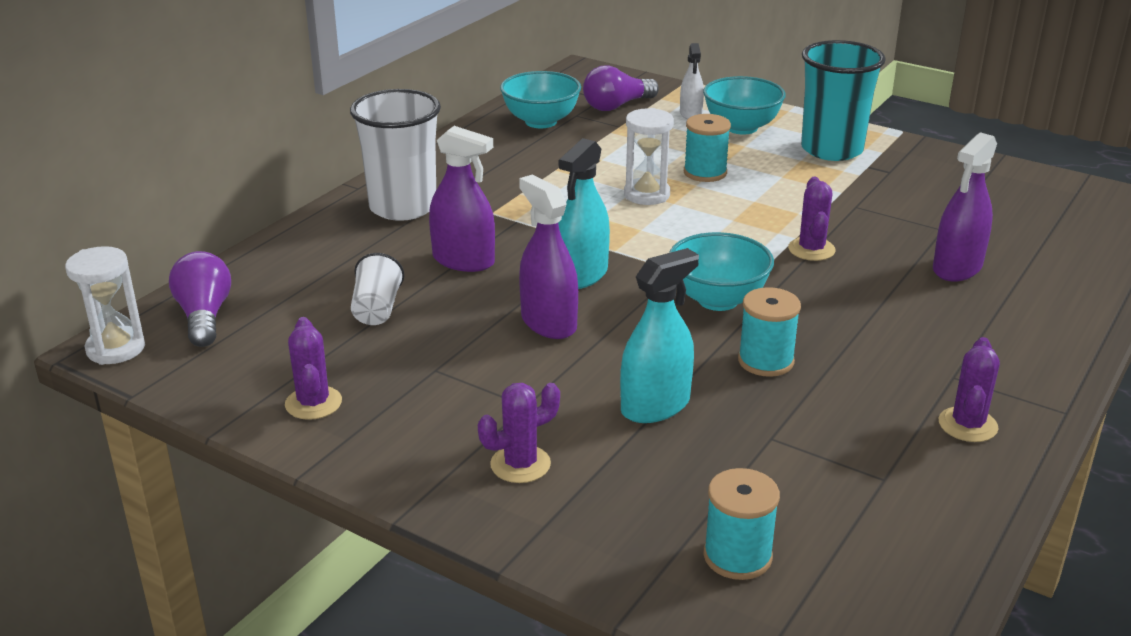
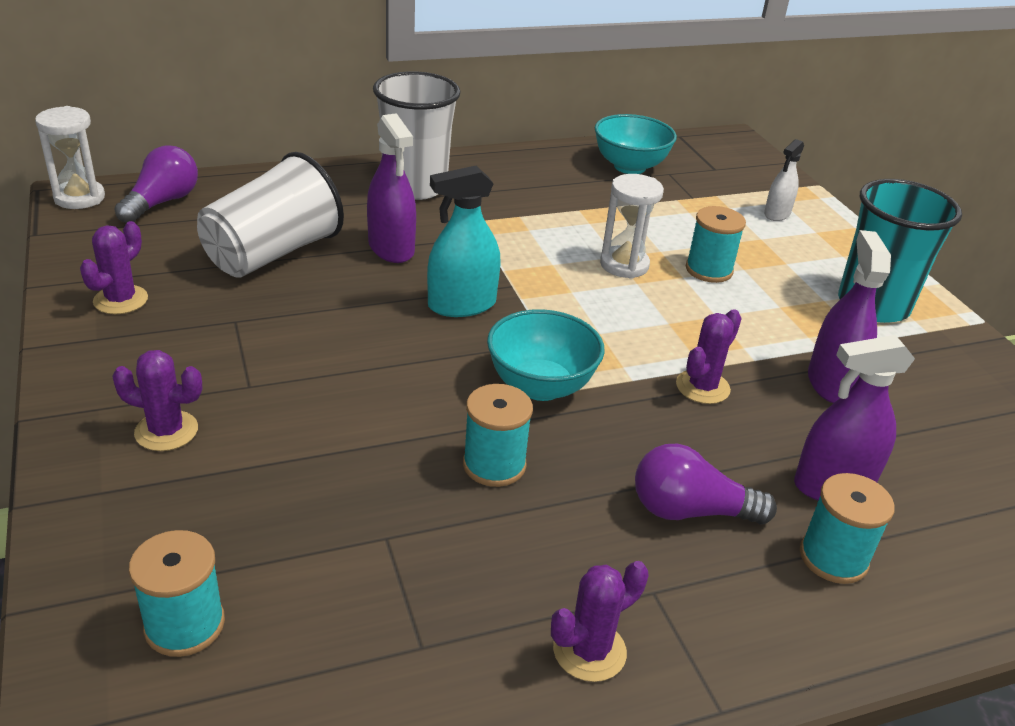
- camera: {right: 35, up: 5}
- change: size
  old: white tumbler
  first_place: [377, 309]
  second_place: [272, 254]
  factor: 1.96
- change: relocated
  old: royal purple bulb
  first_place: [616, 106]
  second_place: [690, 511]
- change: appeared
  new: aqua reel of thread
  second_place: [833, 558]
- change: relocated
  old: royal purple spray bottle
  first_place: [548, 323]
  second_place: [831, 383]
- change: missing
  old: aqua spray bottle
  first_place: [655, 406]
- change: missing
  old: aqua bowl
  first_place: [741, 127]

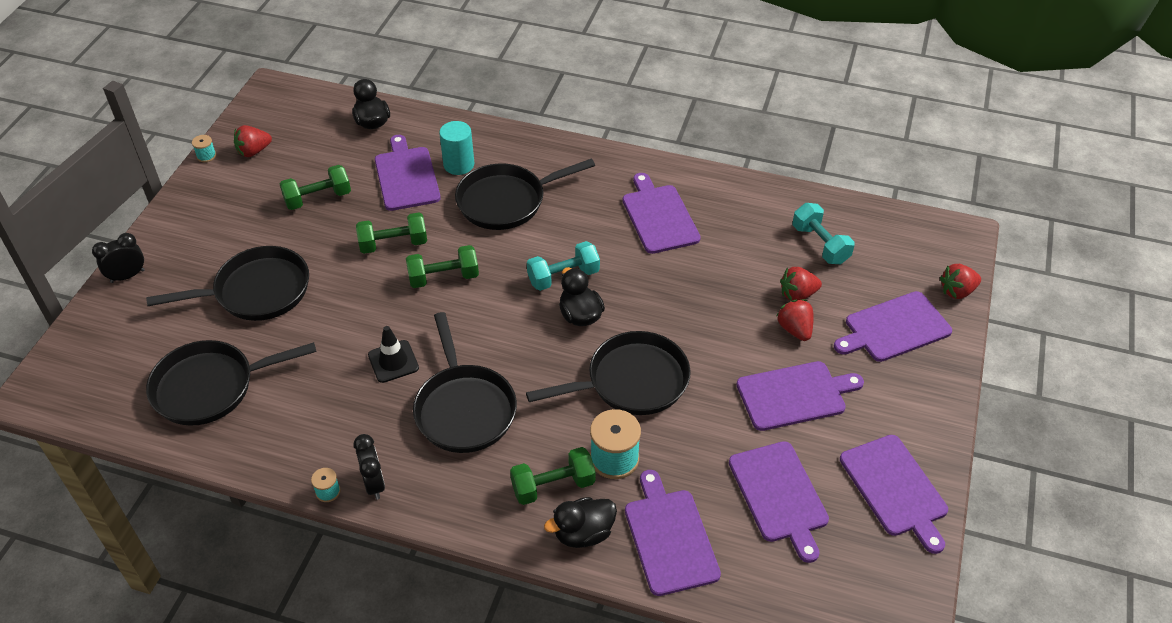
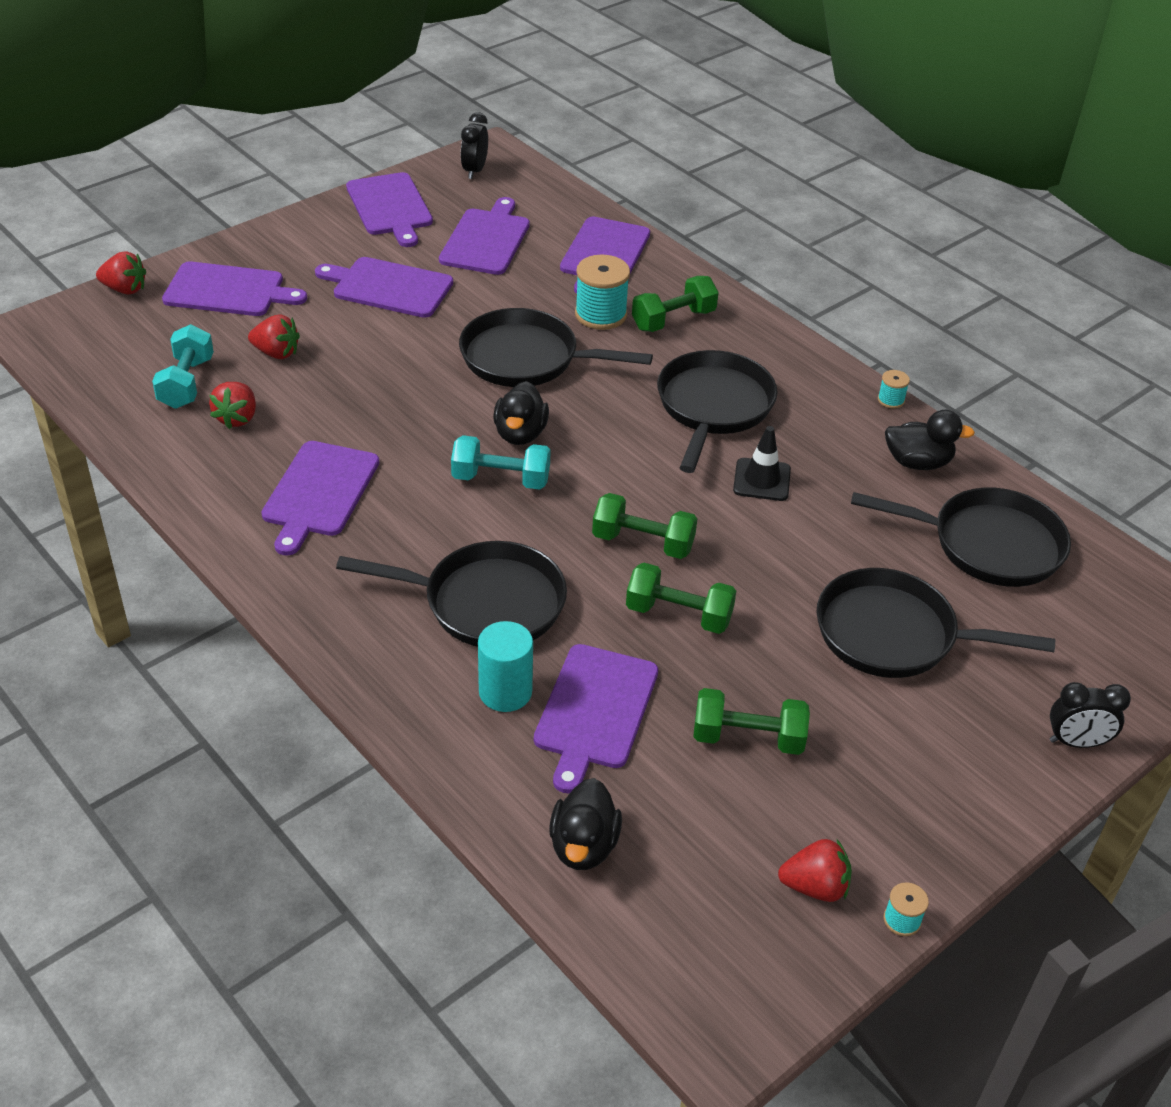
- camera: {right: -150, up: -5}
- change: relocated
  old: scarlet strawberry
  first_place: [795, 329]
  second_place: [237, 418]
- change: spun
  old: royal purple chopping board
  first_place: [895, 489]
  second_place: [390, 207]
  degrees: 150
- change: relocated
  old: black bedside clock
  first_place: [374, 483]
  second_place: [474, 171]
- change: spun
  old: leaf-green dumbbell
  first_place: [553, 486]
  second_place: [673, 320]
  degrees: -45
- change: relocated
  old: black toy duck
  first_place: [583, 533]
  second_place: [917, 462]

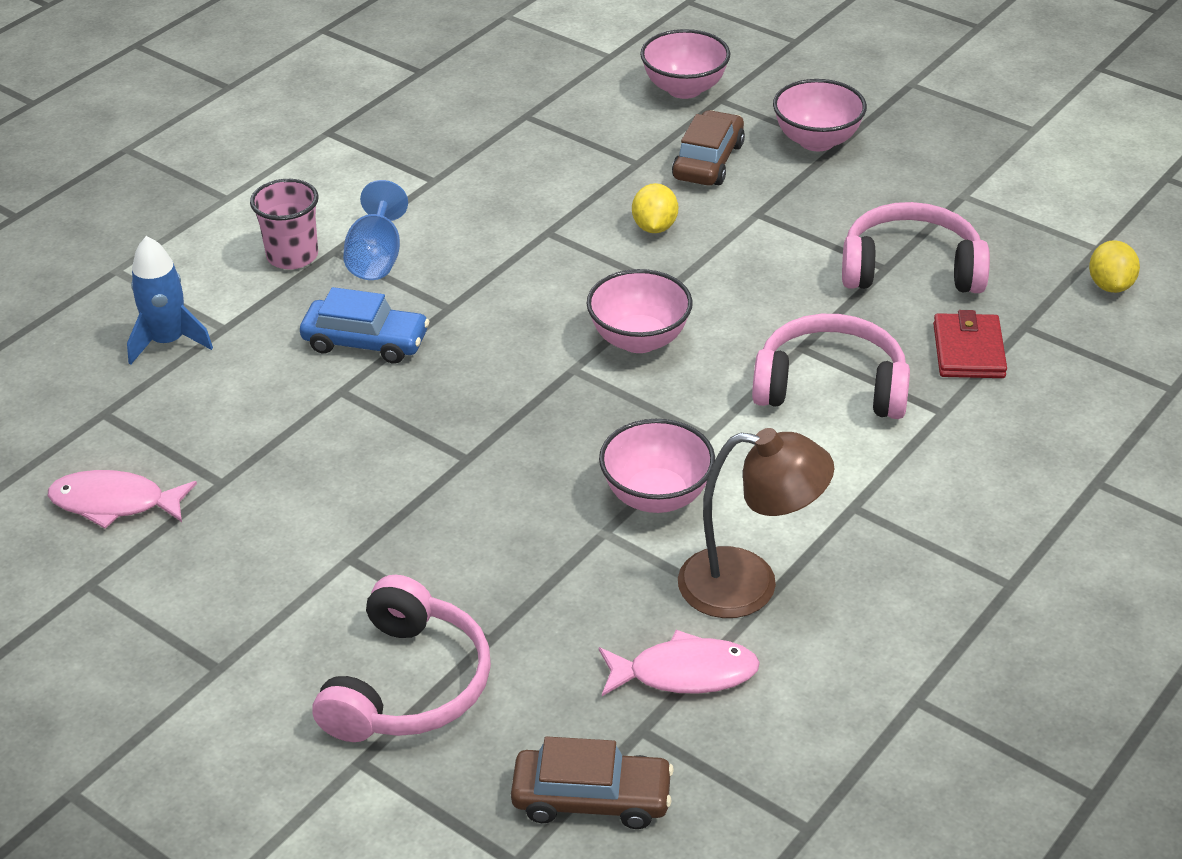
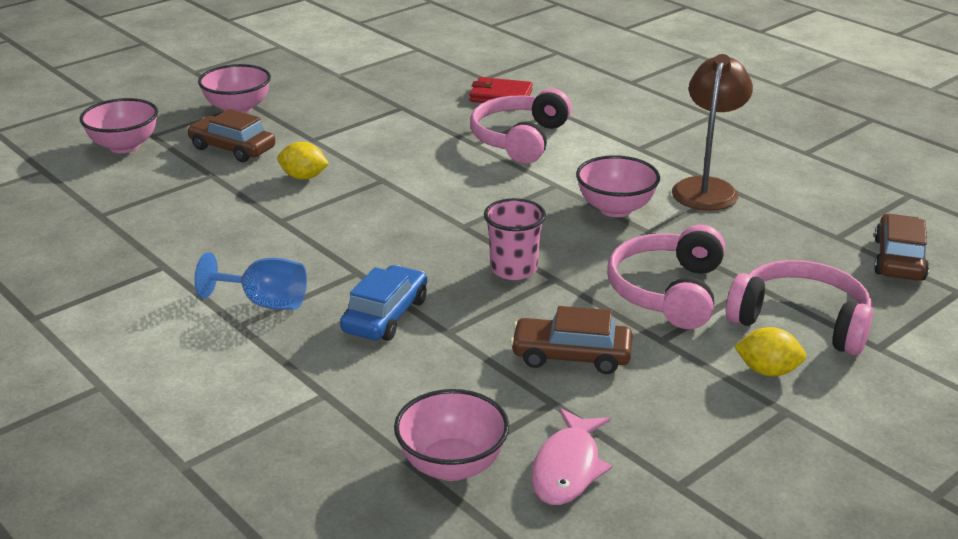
- camera: {right: -80, up: -10}
- change: relocated
  old: rosy bowl
  first_place: [639, 340]
  second_place: [452, 465]
- change: relocated
  old: rosy tumbler
  first_place: [292, 256]
  second_place: [513, 269]
- change: appeared
  new: dark brown toy car
  second_place: [571, 356]
- change: relocated
  old: rosy headphones
  first_place: [911, 268]
  second_place: [667, 292]
- change: relocated
  old: yellow lemon
  first_place: [1110, 285]
  second_place: [767, 371]
- change: missing
  old: blue rocket
  first_place: [168, 341]
- change: missing
  old: rosy fish figure
  first_place: [685, 673]

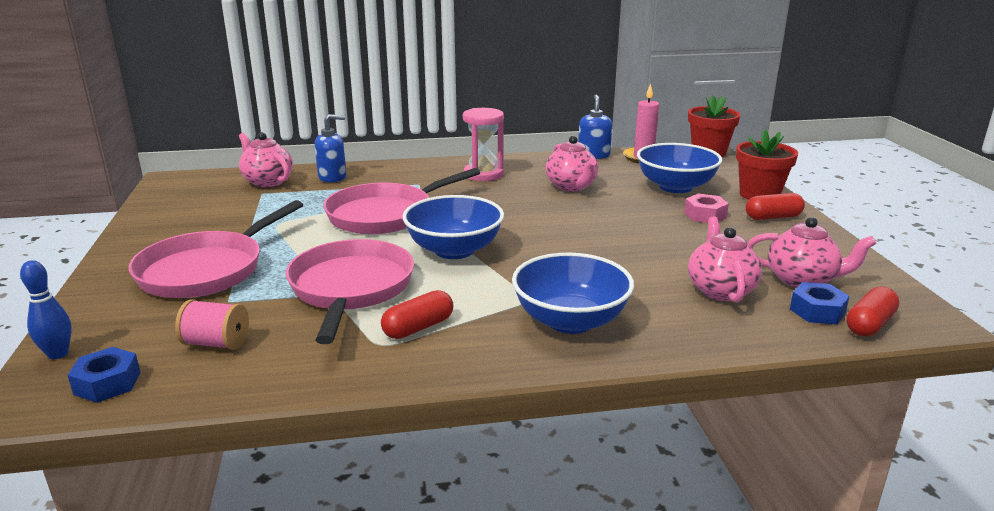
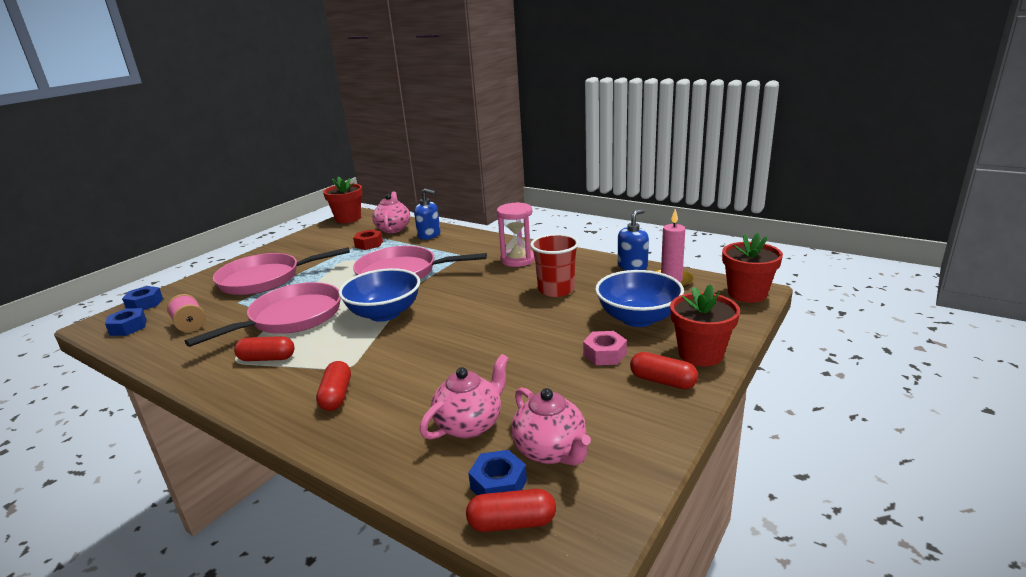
- camera: {right: 45, up: 0}
- change: exchanged
  old: blue bowling pin
  new: blue nut
  first_place: [58, 354]
  second_place: [145, 304]
- change: exchanged
  old: blue bowl
  new: scarlet capsule
  first_place: [570, 321]
  second_place: [336, 395]
- change: appeared
  new: scarlet potted plant
  second_place: [348, 218]
- change: appeared
  new: scarlet nut
  second_place: [369, 244]
- change: exchanged
  old: rosy teapot
  new: scarlet tumbler
  first_place: [571, 186]
  second_place: [556, 290]

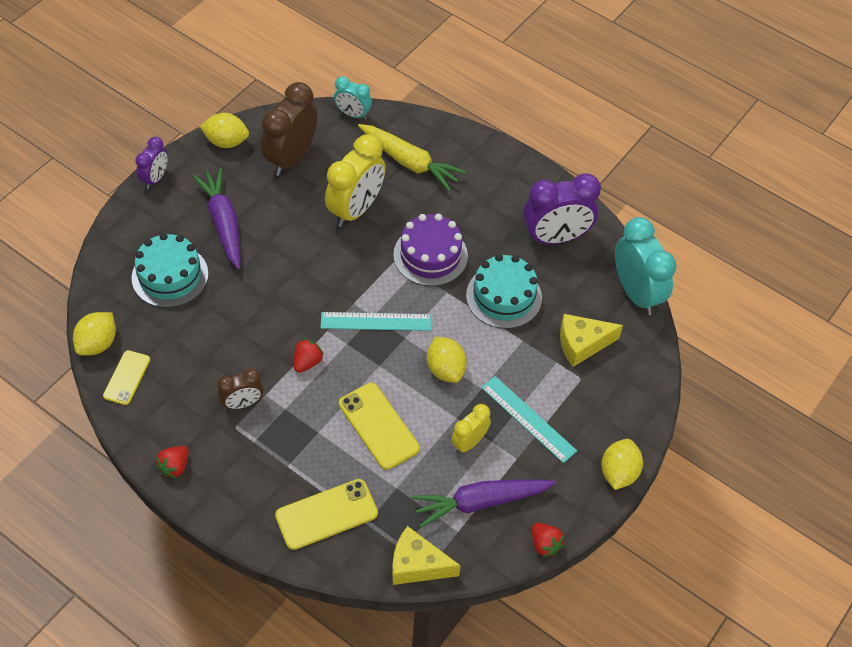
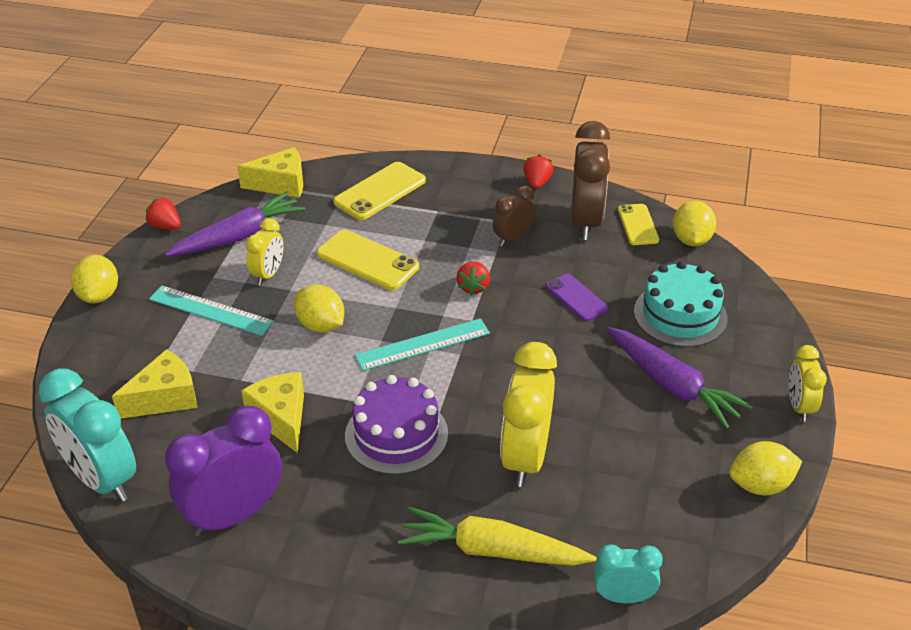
- camera: {right: 160, up: -15}
- change: exchanged
  old: aqua gateau
  new: yellow cheese wedge
  first_place: [504, 296]
  second_place: [281, 418]
- change: appeared
  new: royal purple mobile phone
  second_place: [576, 297]
- change: relocated
  old: dark brown bedside clock
  first_place: [291, 158]
  second_place: [585, 222]
- change: colour
  old: royal purple bedside clock
  new: yellow bedside clock
  first_place: [155, 178]
  second_place: [799, 406]

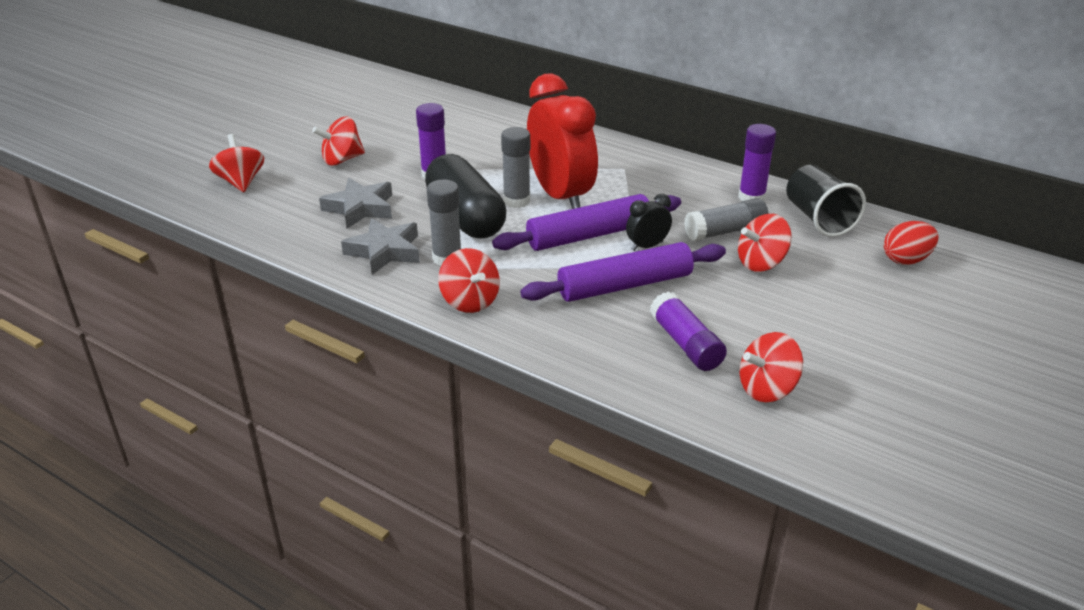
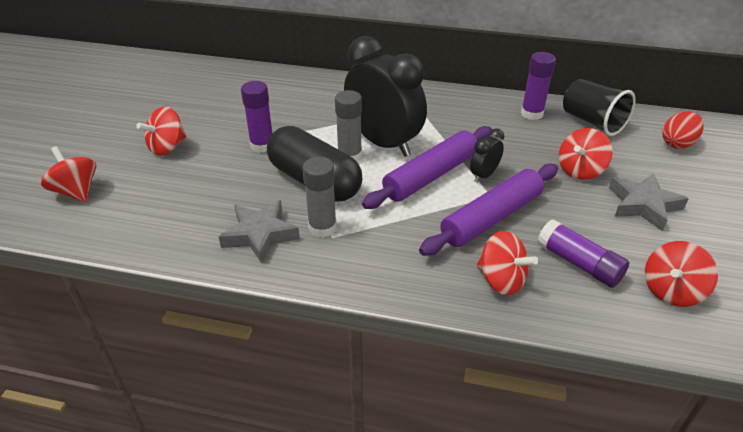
- camera: {right: -20, up: 5}
- change: colour
  old: scarlet bedside clock
  new: black bedside clock
  first_place: [560, 195]
  second_place: [383, 143]
- change: relocated
  old: scarlet spinning top
  first_place: [470, 301]
  second_place: [501, 280]
- change: relocated
  old: ash-grey star
  first_place: [360, 208]
  second_place: [643, 205]
- change: missing
  old: ash-grey stick of glue
  first_place: [725, 231]

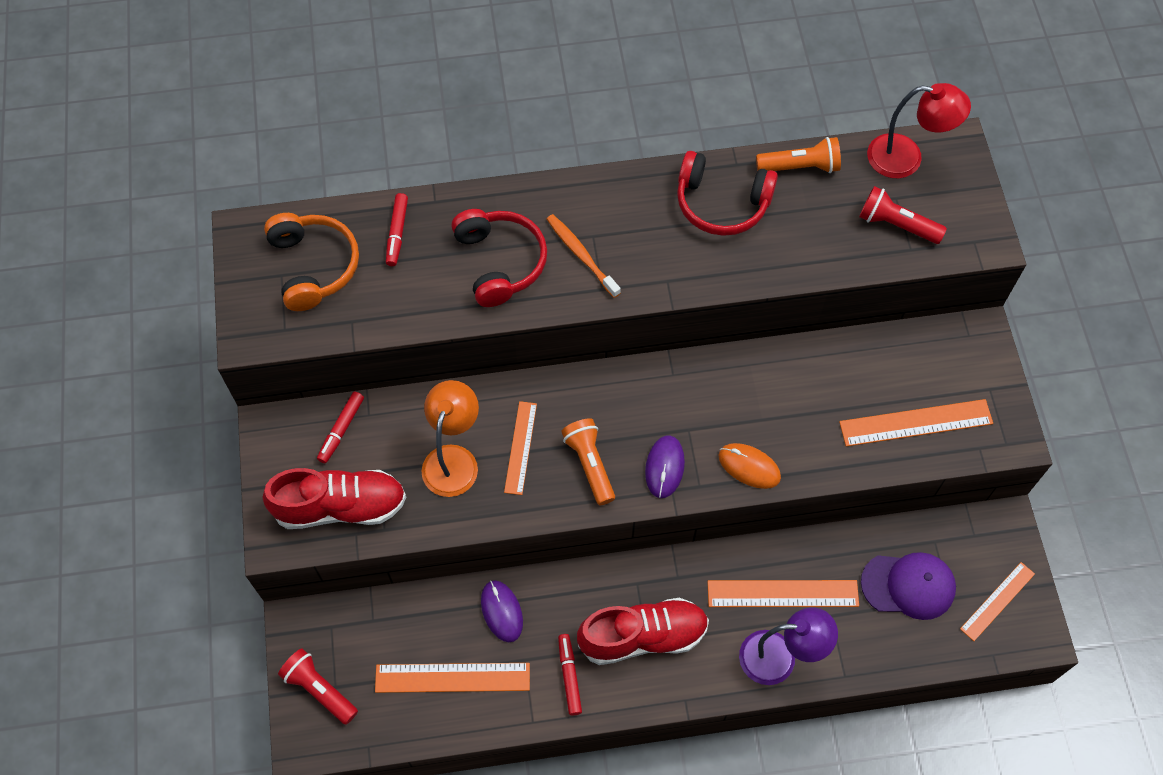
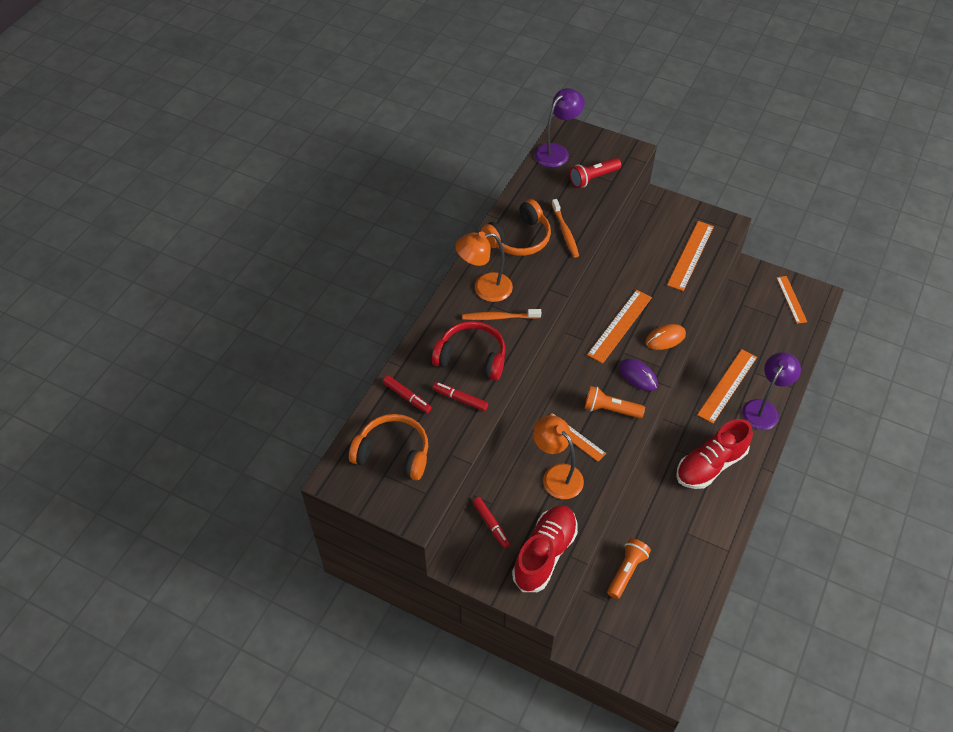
- camera: {right: -55, up: -10}
- change: relocated
  old: scarlet marker pen
  first_place: [569, 676]
  second_place: [460, 399]
- change: appeared
  new: bright orange lamp
  second_place: [484, 288]
- change: colour
  old: scarlet headphones
  new: bright orange headphones
  first_place: [721, 203]
  second_place: [519, 238]
- change: colour
  old: scarlet lamp
  new: royal purple lamp
  first_place: [906, 158]
  second_place: [556, 151]
- change: appeared
  new: bright orange toothbrush
  second_place: [565, 232]
- change: relocated
  old: bright orange ruler
  first_place: [452, 678]
  second_place: [620, 326]
- change: relocated
  old: bright orange pocket torch
  first_place: [800, 166]
  second_place: [626, 571]
- change: spun
  old: scarlet sneaker
  first_place: [643, 636]
  second_place: [710, 465]
  degrees: -150
- change: missing
  old: scarlet pocket torch
  first_place: [319, 689]
- change: missing
  old: royal purple computer mouse
  first_place: [502, 611]
- change: missing
  old: royal purple baseball cap
  first_place: [908, 585]

